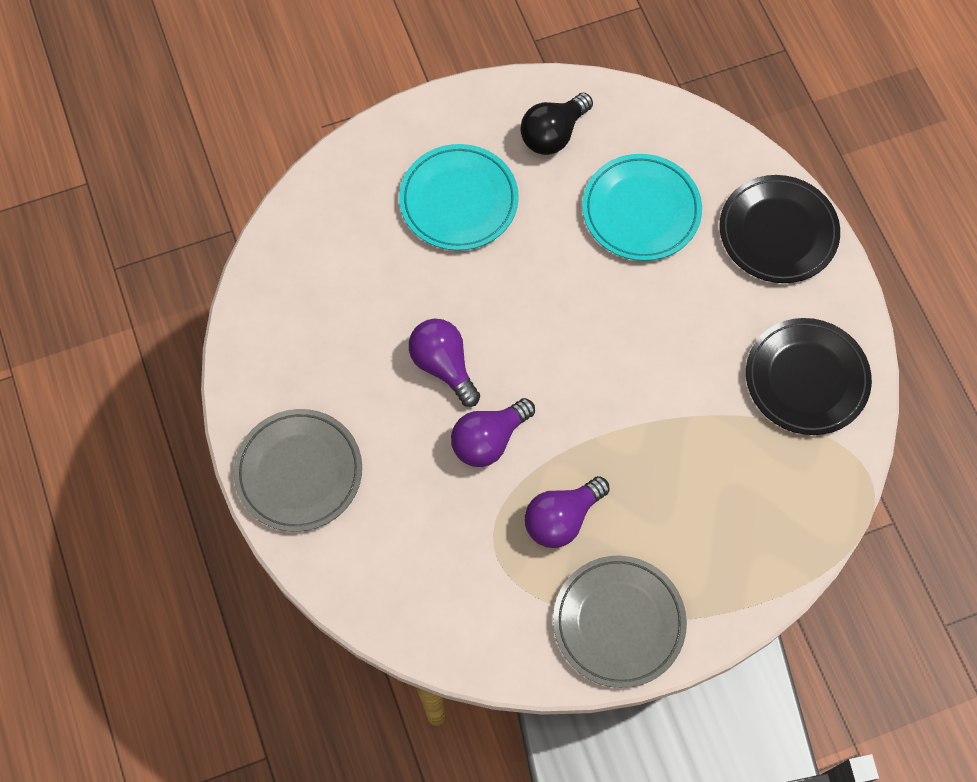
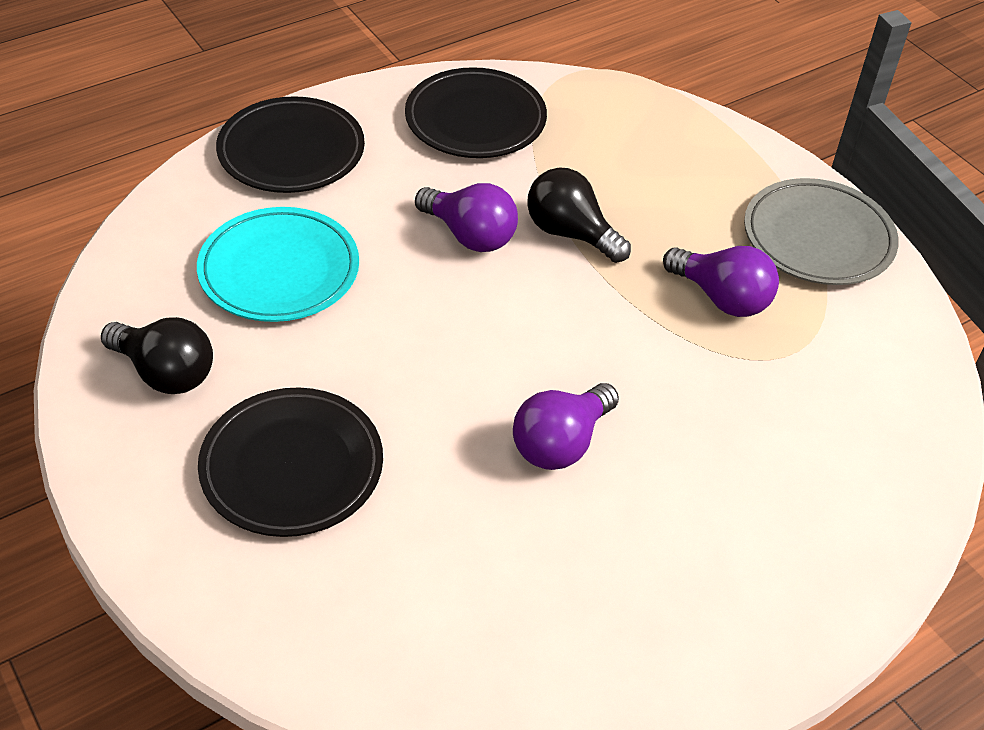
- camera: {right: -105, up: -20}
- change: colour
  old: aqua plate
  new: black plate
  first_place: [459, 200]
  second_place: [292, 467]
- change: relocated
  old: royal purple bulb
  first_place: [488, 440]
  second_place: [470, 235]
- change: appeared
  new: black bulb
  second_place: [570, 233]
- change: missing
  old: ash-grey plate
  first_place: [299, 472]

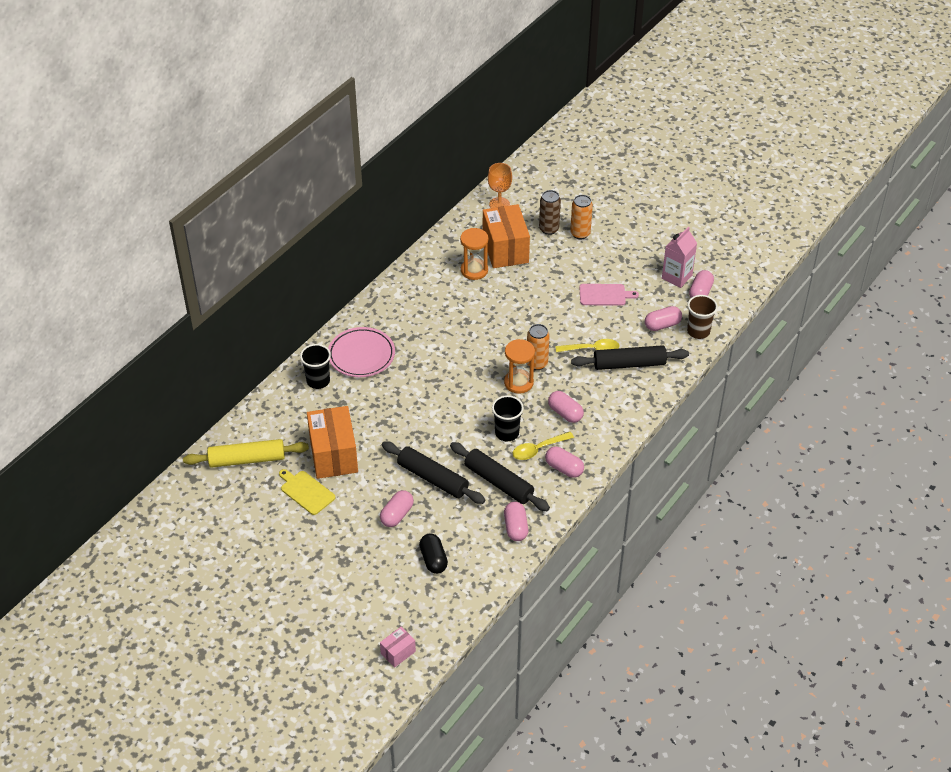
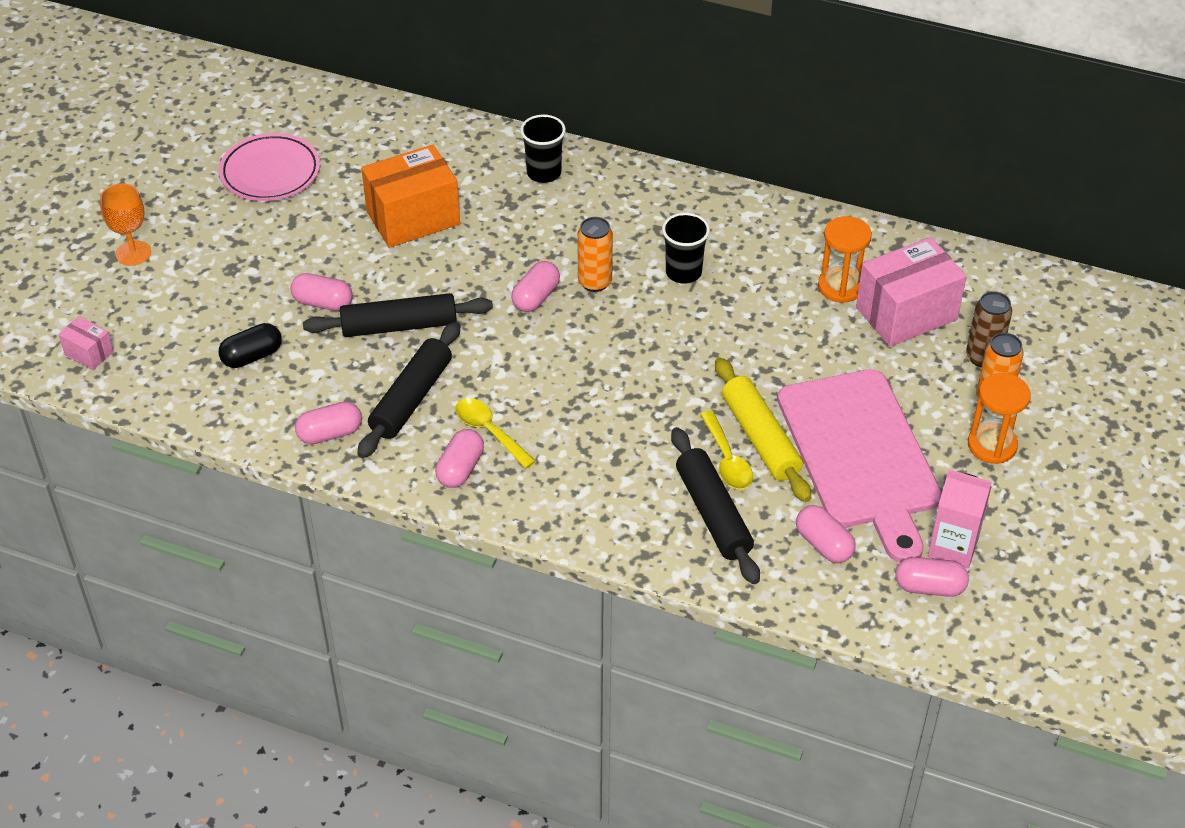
- camera: {right: 75, up: 0}
- change: relocated
  old: bright orange goblet
  first_place: [499, 204]
  second_place: [133, 253]
- change: relocated
  old: rosy plate
  first_place: [361, 355]
  second_place: [270, 172]
- change: spun
  old: black pastry roller
  first_place: [433, 478]
  second_place: [399, 326]
  degrees: 60
- change: relocated
  old: rosy capsule
  first_place: [565, 413]
  second_place: [536, 297]
- change: relocated
  old: bright orange can
  first_place: [537, 363]
  second_place: [595, 282]
- change: relocated
  old: black tumbler
  first_place: [507, 433]
  second_place: [683, 272]
- change: relocated
  old: yellow pastry roller
  first_place: [247, 459]
  second_place: [760, 438]
- change: size
  old: rosy chopping board
  first_place: [604, 295]
  second_place: [861, 455]
  factor: 2.32
- change: colour
  old: bright orange box
  new: rosy box
  first_place: [505, 249]
  second_place: [906, 313]
- change: relocated
  old: bright orange hourglass
  first_place: [518, 382]
  second_place: [992, 445]
- change: missing
  old: yellow chopping board
  first_place: [306, 491]
- change: missing
  old: dark brown tumbler
  first_place: [698, 331]

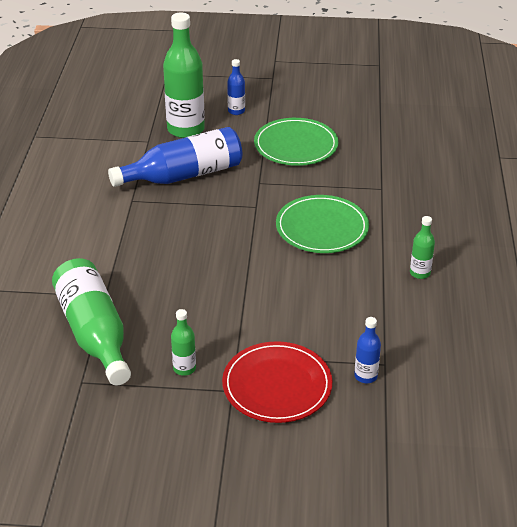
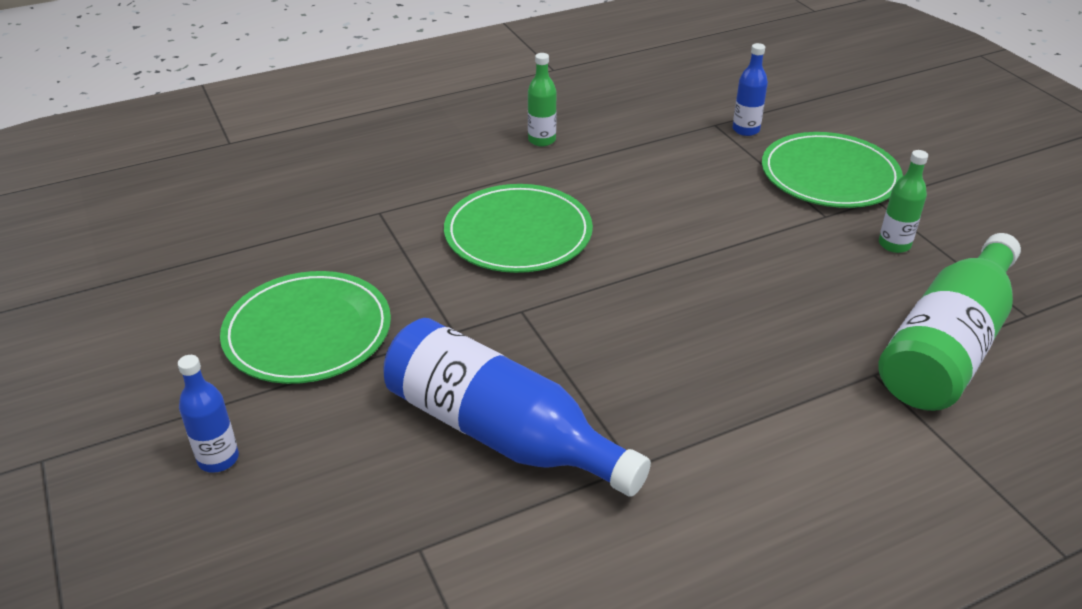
- camera: {right: -120, up: 0}
- change: colour
  old: scarlet plate
  new: leaf-green plate
  first_place: [277, 385]
  second_place: [829, 175]
- change: missing
  old: leaf-green flask
  first_place: [186, 129]

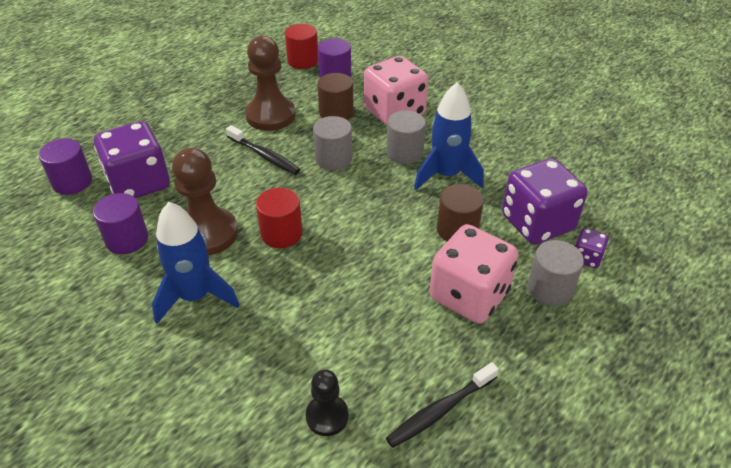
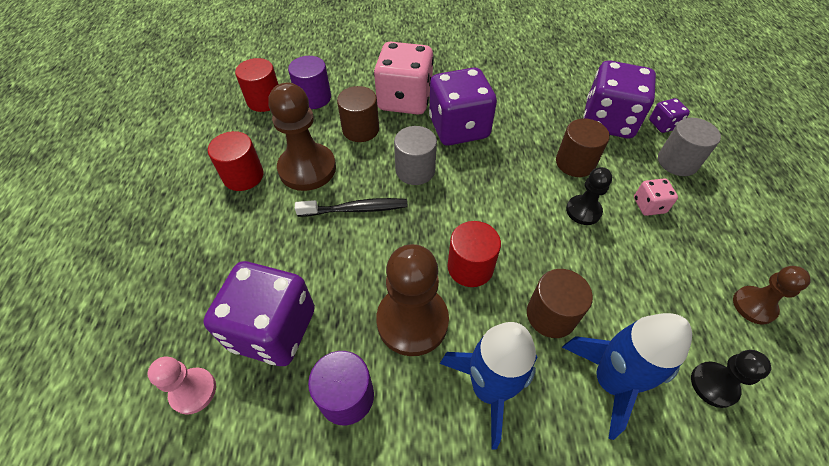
- camera: {right: -45, up: 10}
- change: exchanged
  old: royal purple cylinder
  new: rosy pawn
  first_place: [72, 182]
  second_place: [193, 391]
- change: appeared
  new: scarlet cylinder
  second_place: [243, 176]
- change: exchanged
  old: ash-grey cylinder
  new: royal purple die
  first_place: [404, 152]
  second_place: [458, 128]
- change: appeared
  new: dark brown cylinder
  second_place: [551, 315]
- change: relocated
  old: blue rocket
  first_place: [446, 175]
  second_place: [610, 381]
- change: appeared
  new: black pawn
  second_place: [583, 211]
- change: size
  old: rosy die
  first_place: [469, 295]
  second_place: [649, 205]
  factor: 0.45
- change: exchanged
  old: black toothbrush
  new: dark brown pawn
  first_place: [440, 410]
  second_place: [754, 306]

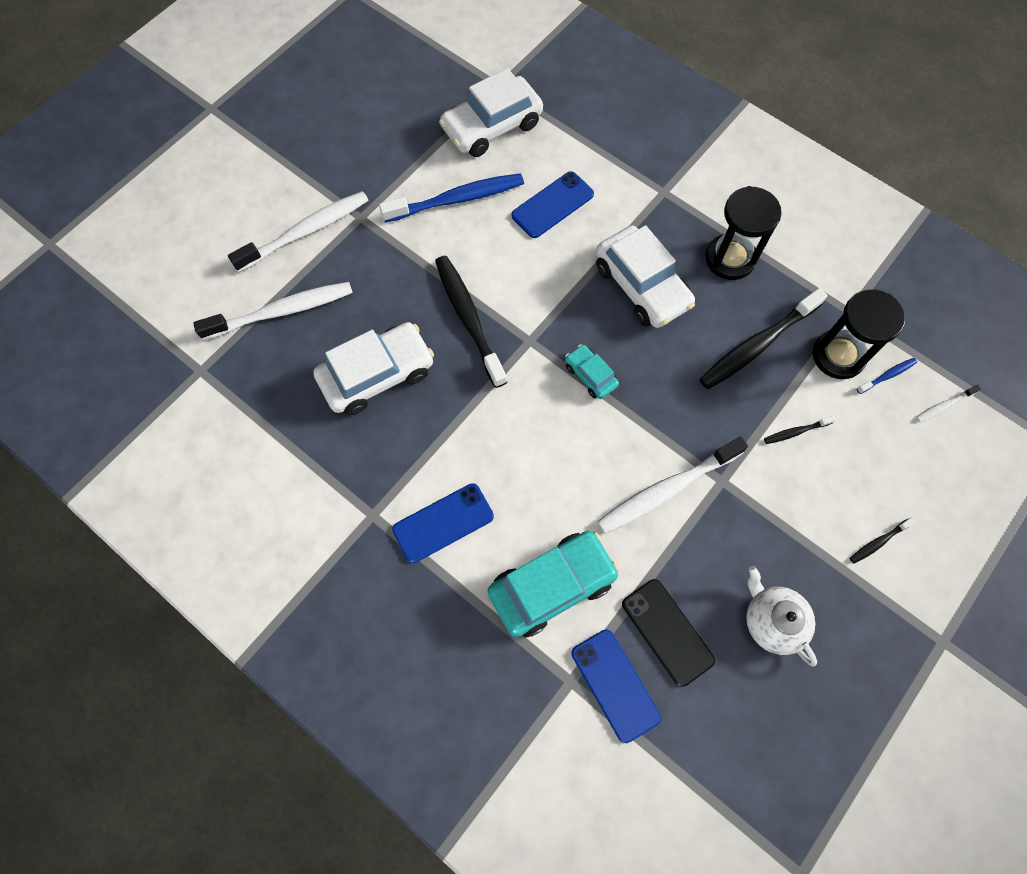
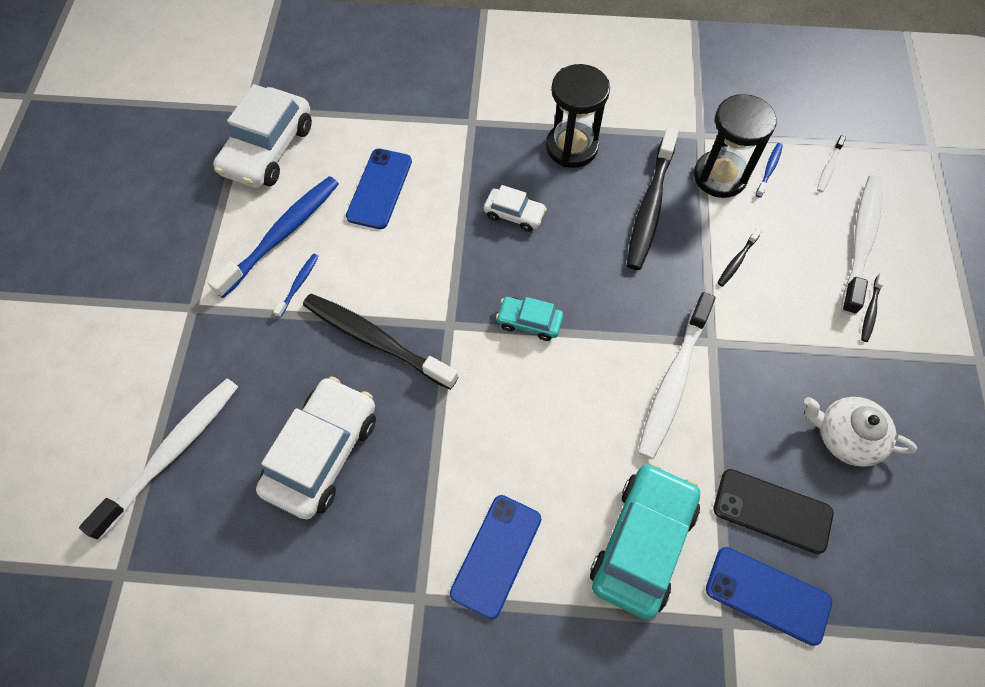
- camera: {right: -35, up: -5}
- change: appeared
  new: blue toothbrush
  second_place: [298, 284]
- change: size
  old: white toy car
  first_place: [641, 286]
  second_place: [514, 214]
  factor: 0.51
- change: relocated
  old: white toothbrush
  first_place: [306, 231]
  second_place: [861, 241]

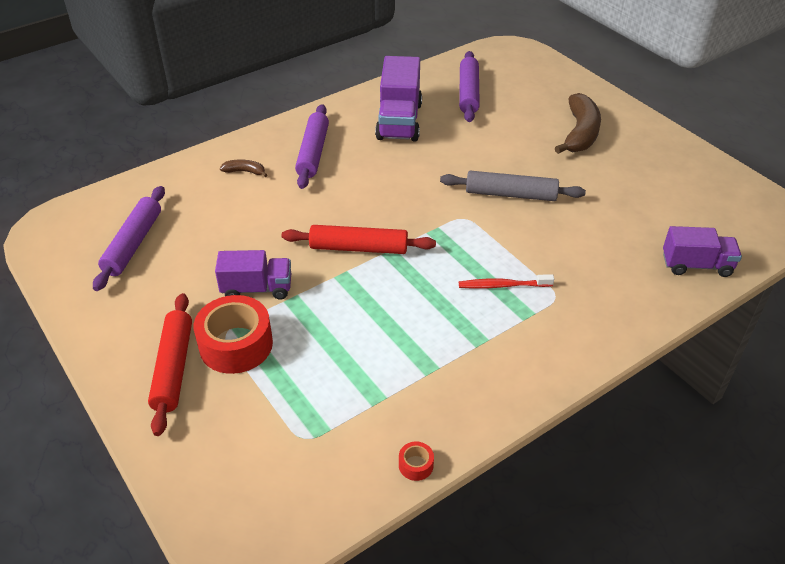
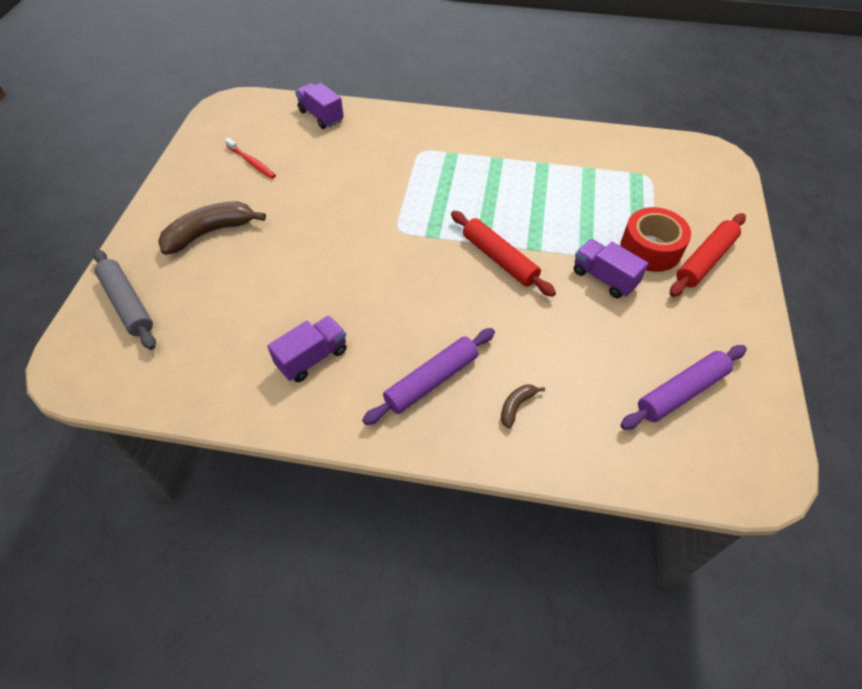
- camera: {right: -135, up: 10}
- change: relocated
  old: ash-grey pastry roller
  first_place: [511, 194]
  second_place: [128, 304]
- change: relocated
  old: scarlet toothbrush
  first_place: [503, 285]
  second_place: [252, 162]
- change: size
  old: royal purple truck
  first_place: [399, 121]
  second_place: [312, 358]
  factor: 0.65
- change: spun
  old: dark brown banana
  first_place: [245, 171]
  second_place: [516, 406]
  degrees: 75
- change: missing
  old: scarlet tape
  first_place: [416, 465]
- change: missing
  old: royal purple pastry roller
  first_place: [468, 93]

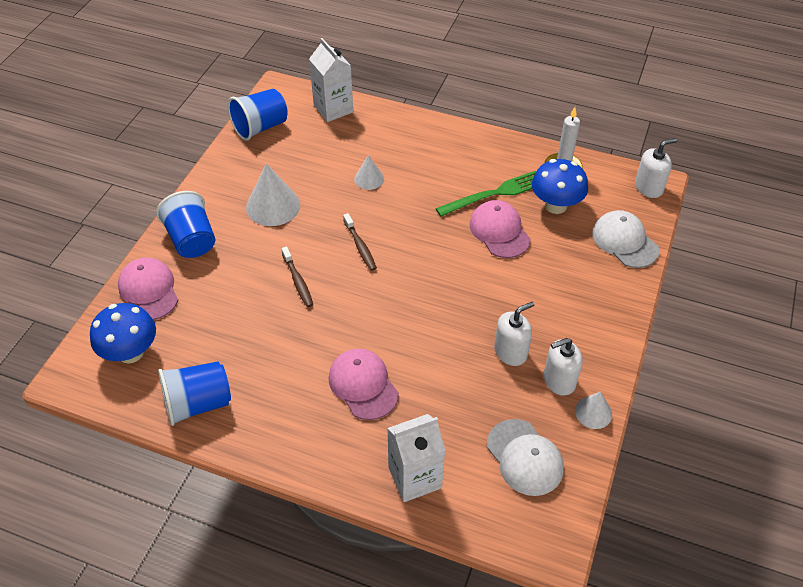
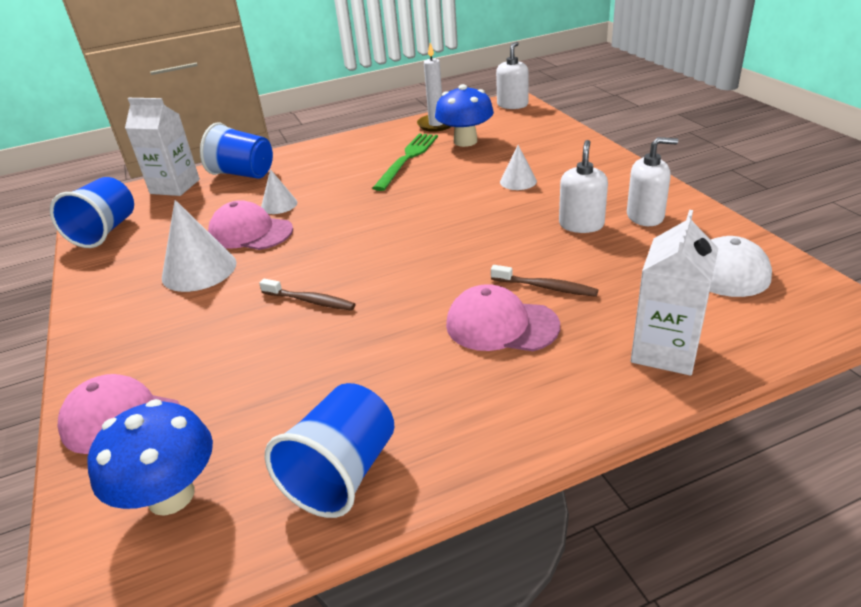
- camera: {right: -40, up: -15}
- change: relocated
  old: blue tumbler
  first_place: [192, 240]
  second_place: [243, 174]
- change: relocated
  old: rosy baseball cap
  first_place: [499, 231]
  second_place: [250, 232]
- change: relocated
  old: dark brown toothbrush
  first_place: [360, 246]
  second_place: [546, 287]
- change: relocated
  old: white cone shape
  first_place: [593, 412]
  second_place: [518, 181]
- change: spun
  old: white soap pump
  first_place: [559, 380]
  second_place: [645, 216]
  degrees: -120
- change: missing
  old: white baseball cap
  first_place: [624, 241]

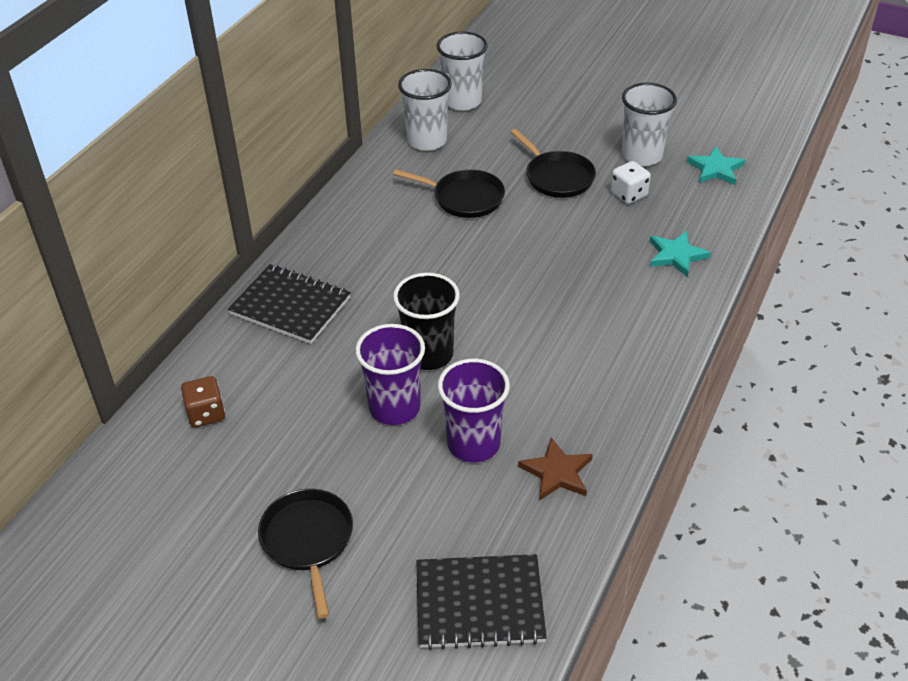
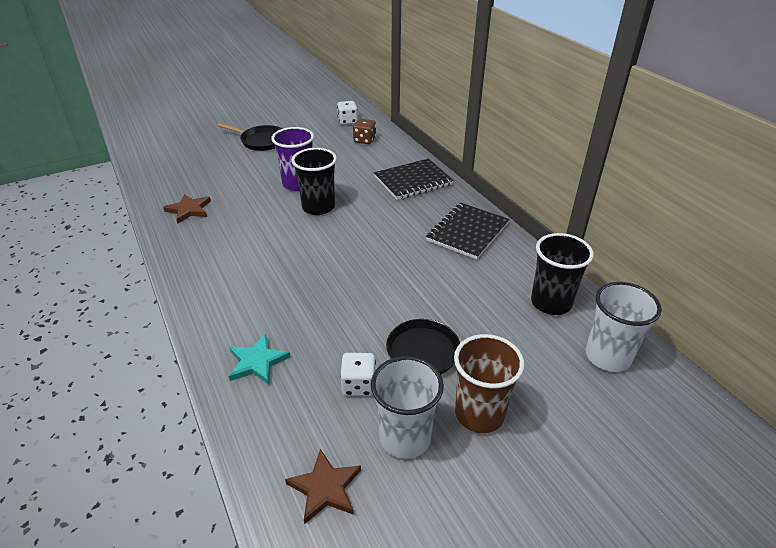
- camera: {right: 125, up: -5}
- change: colour
  old: aqua star
  new: dark brown star
  first_place: [715, 169]
  second_place: [325, 488]
- change: appeared
  new: white die
  second_place: [347, 121]
- change: relocated
  old: black notepad
  first_place: [479, 603]
  second_place: [467, 232]
- change: appeared
  new: dark brown tumbler
  second_place: [479, 414]
- change: colour
  old: white tumbler
  new: black tumbler
  first_place: [427, 141]
  second_place: [551, 303]
- change: missing
  old: black frying pan
  first_place: [465, 198]
- change: missing
  old: royal purple tumbler
  first_place: [473, 444]

